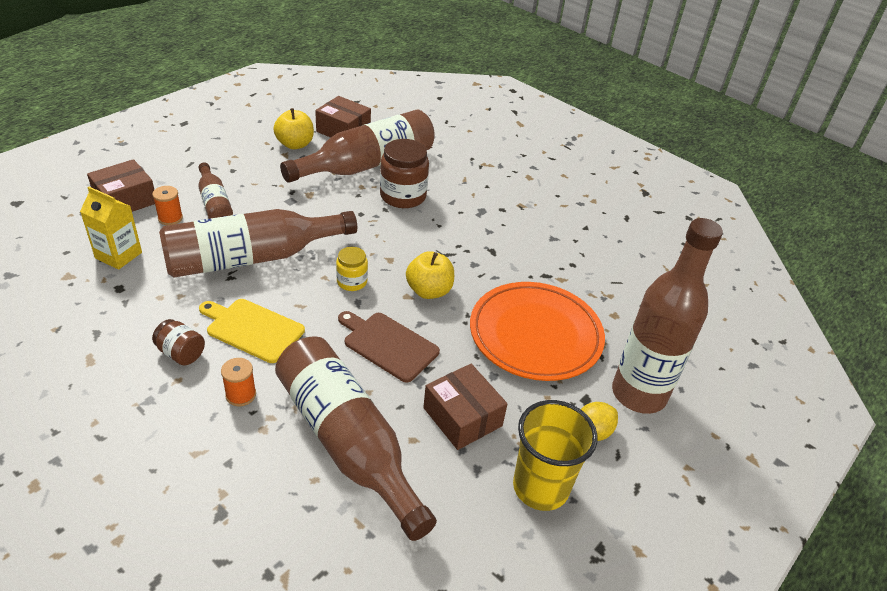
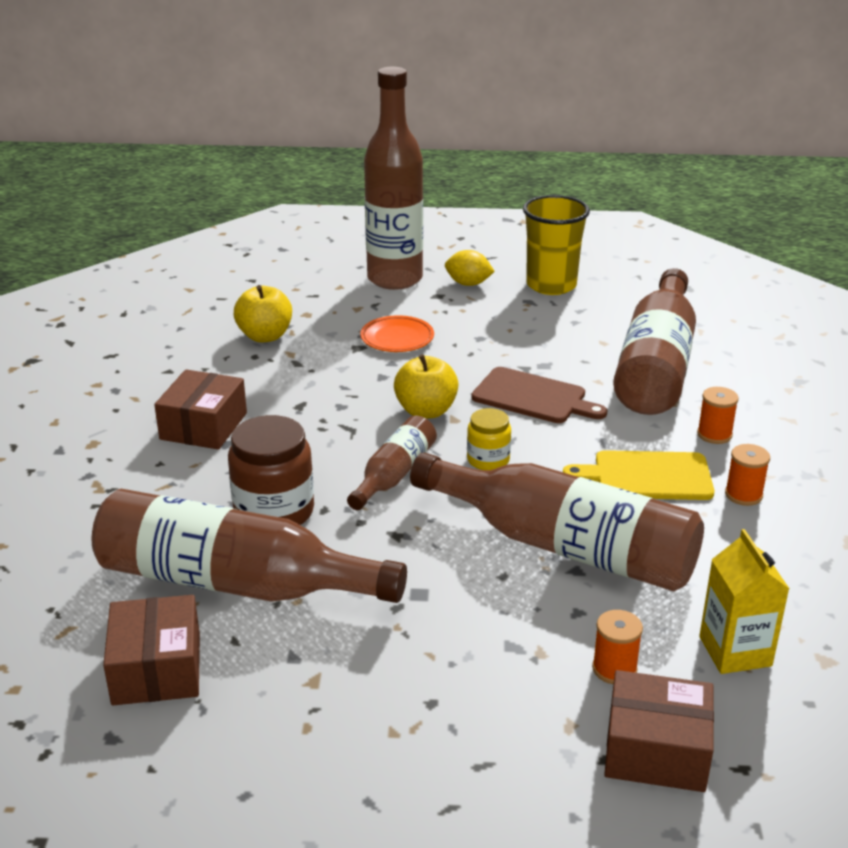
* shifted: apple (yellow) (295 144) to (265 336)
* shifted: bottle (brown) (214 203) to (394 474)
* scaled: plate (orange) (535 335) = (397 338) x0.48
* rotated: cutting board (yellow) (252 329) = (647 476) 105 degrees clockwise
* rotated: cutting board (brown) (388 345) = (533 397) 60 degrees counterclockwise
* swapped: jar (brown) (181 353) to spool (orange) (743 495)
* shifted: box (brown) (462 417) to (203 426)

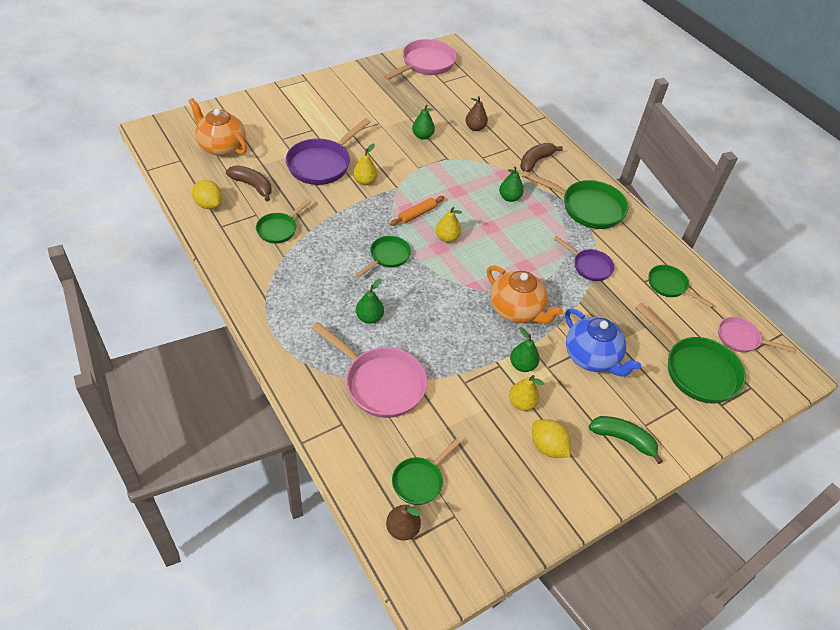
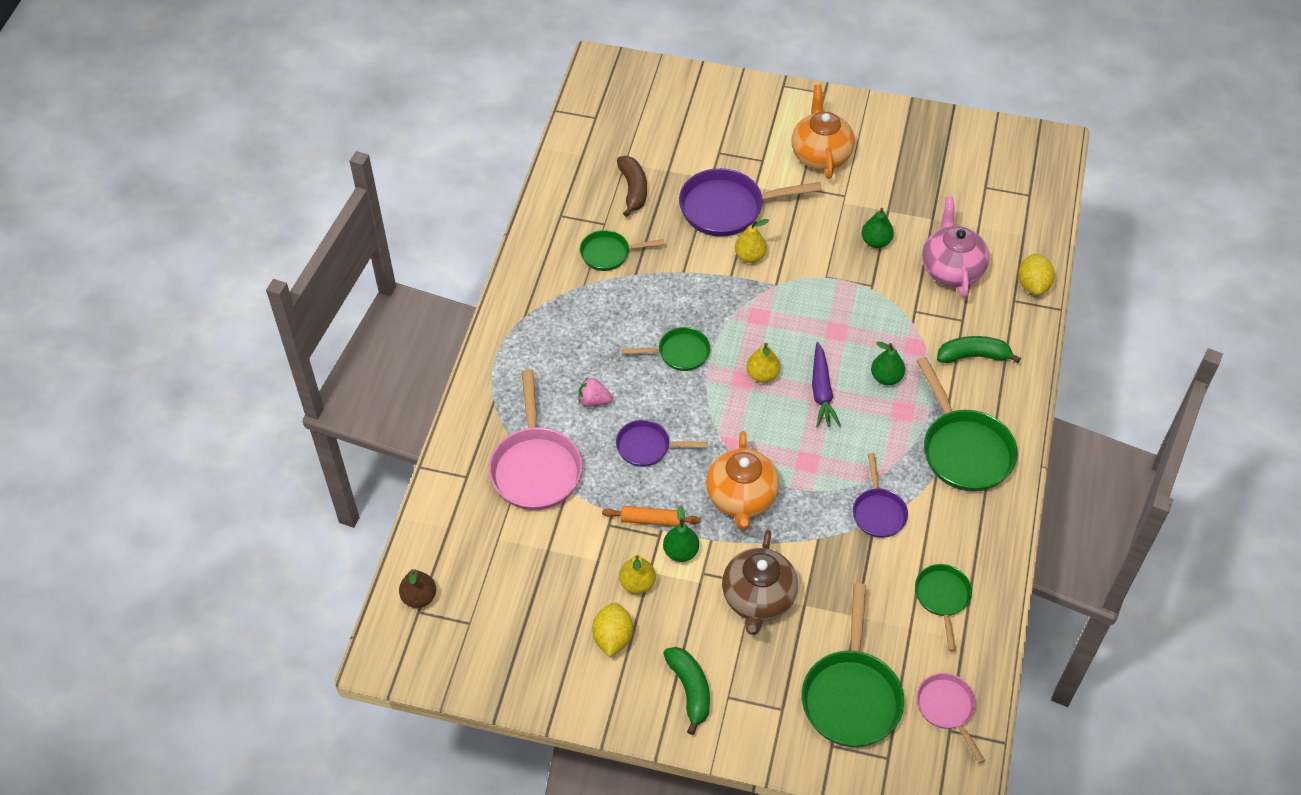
* gone: pan (pink) (425 64)
* swapped: pear (brown) (475 128) to teapot (pink) (951 269)
* shifted: teapot (orange) (221 147) to (820 155)
* repainted: banana (brown) (535 161) to banana (green) (973 356)
* shifted: lemon (yellow) (209 204) to (1033 285)
* shifted: rolling pin (orange) (417 214) to (651 520)
* swapped: pear (green) (369 317) to strawberry (pink) (594 401)
* repainted: teapot (blue) (592 357) to teapot (brown) (758 598)
* gone: pan (green) (419 481)
* new: carrot (purple) (821 391)
* new: pan (purple) (647 447)

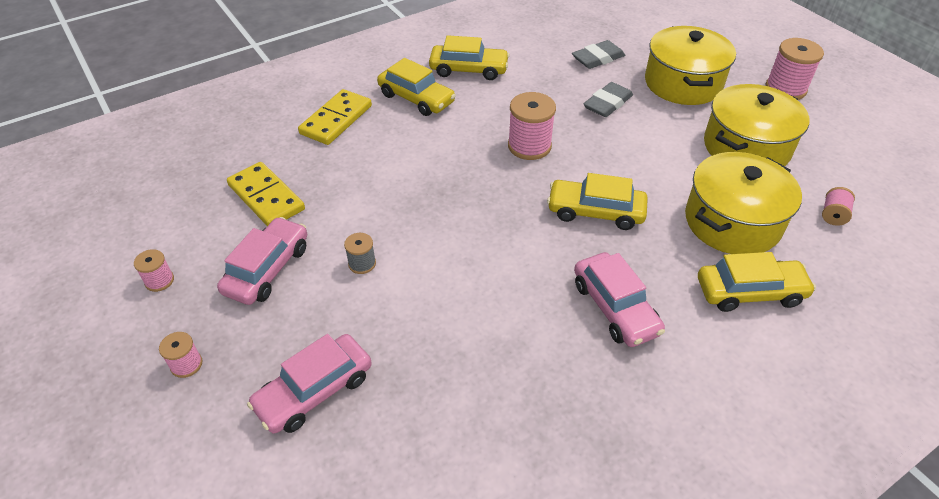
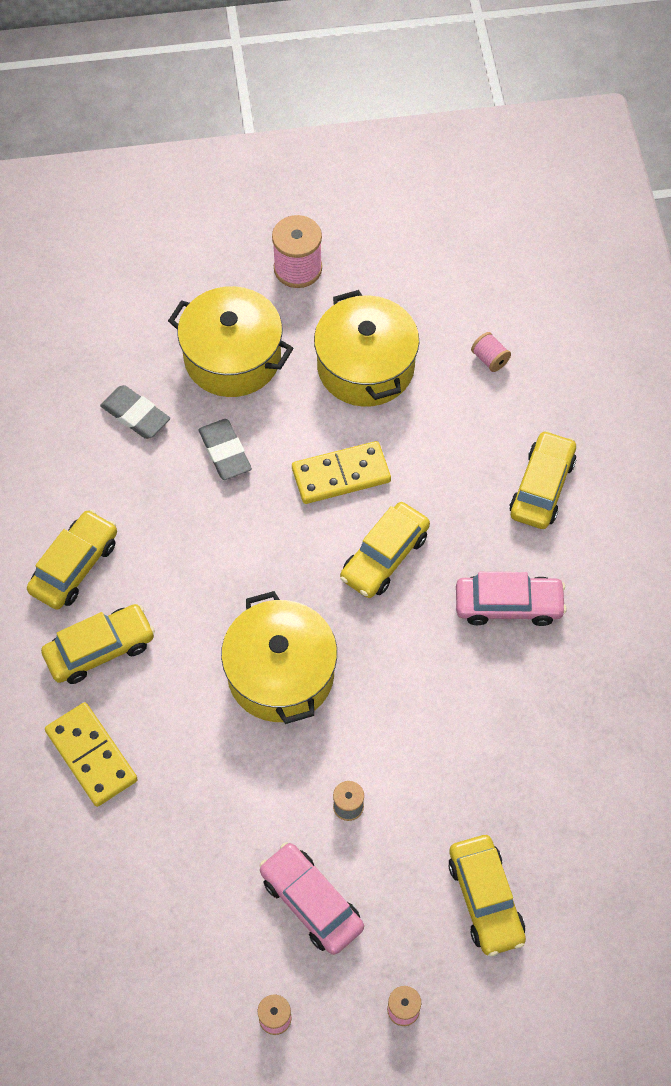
* rotated: eraser (grey) (598 58) = (135 415) 45 degrees counterclockwise
* gone: spool (pink) (529 146)
* shifted: pot (yellow) (732 222) to (280 674)
* shifted: domino (yellow) (266 197) to (341 475)
* repainted: car (pink) (314 391) to car (yellow) (485 899)

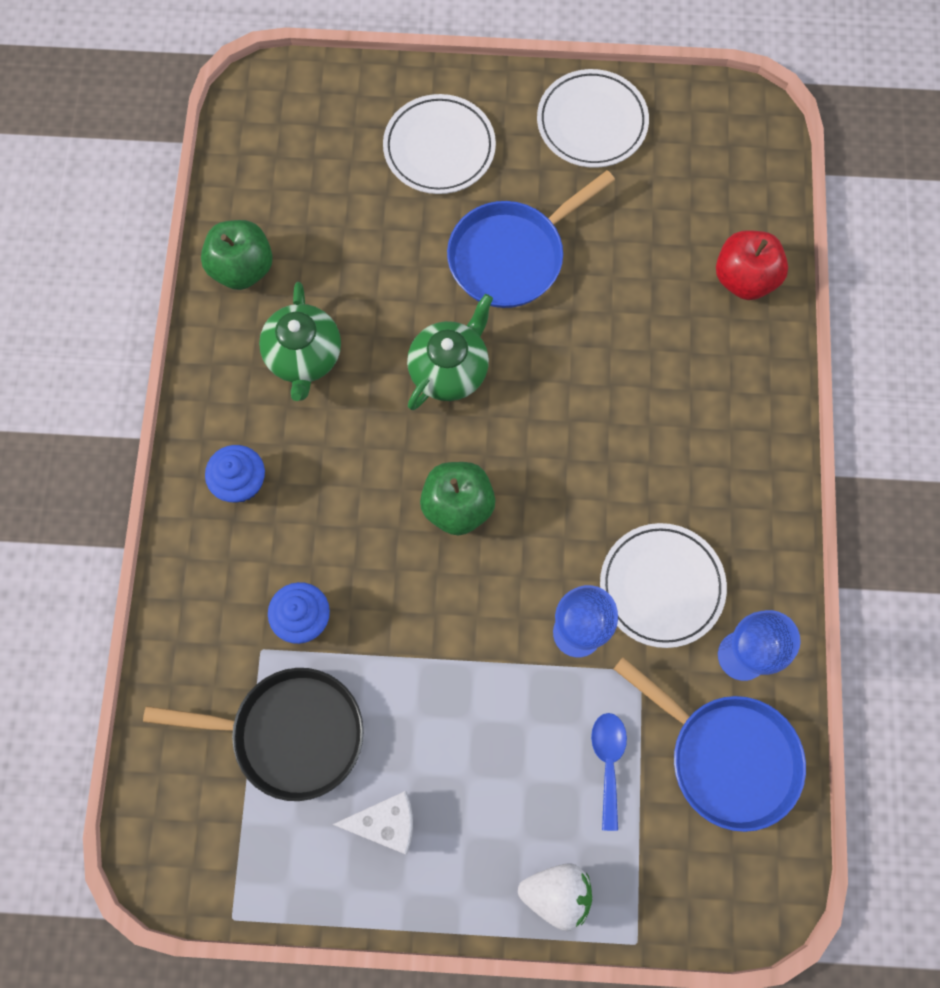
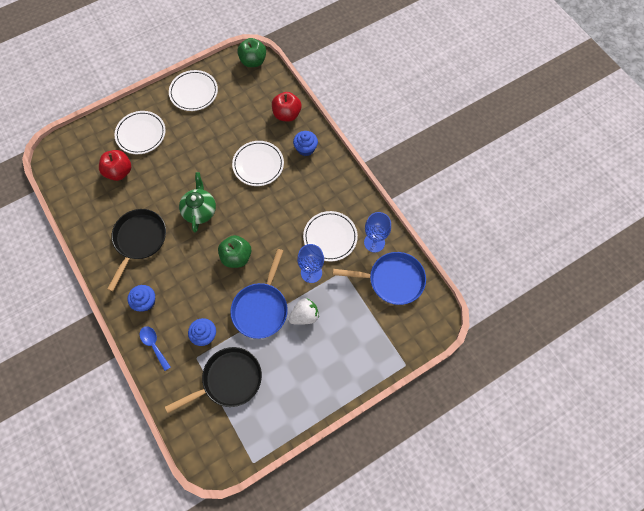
* shifted: pan (blue) (512 256) to (261 308)
* shifted: apple (green) (242 268) to (253 61)
* swapped: teapot (green) (304 357) to pan (black) (139 240)
* shifted: spoon (blue) (608 762) to (154 345)
* gone: cheese (white) (386 822)
* shifted: strawberry (white) (556 893) to (304 316)
* new: cupcake (blue) (305 148)
* new: plate (white) (258 165)
* new: apple (red) (119 172)

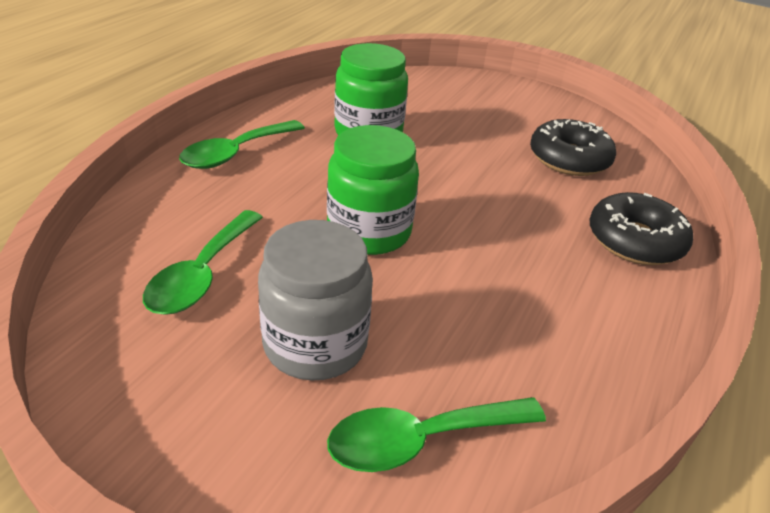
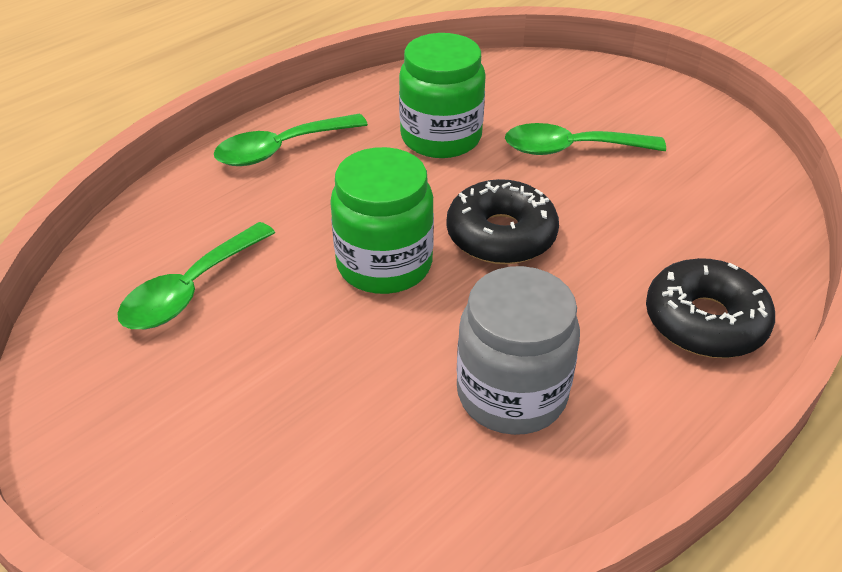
* shifted: donut (black) (569 159) to (501 235)
* shifted: jar (grey) (315 344) to (511 394)
* shifted: spoon (green) (420 440) to (570 149)

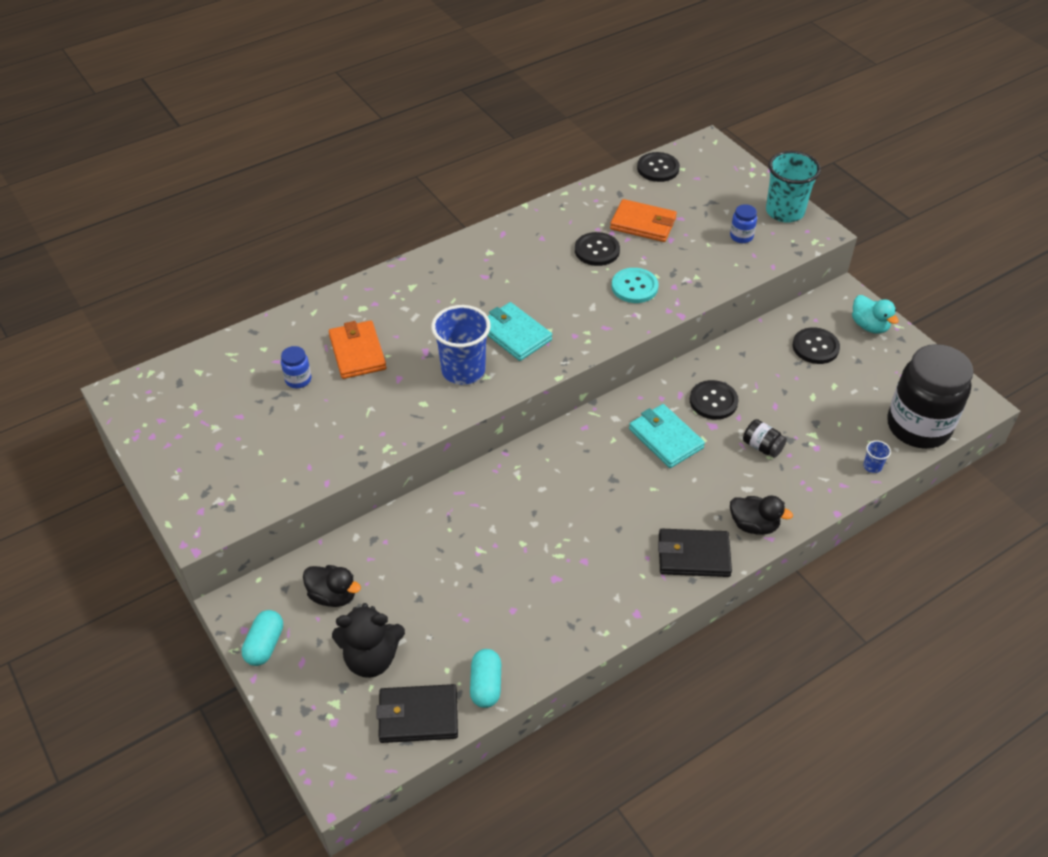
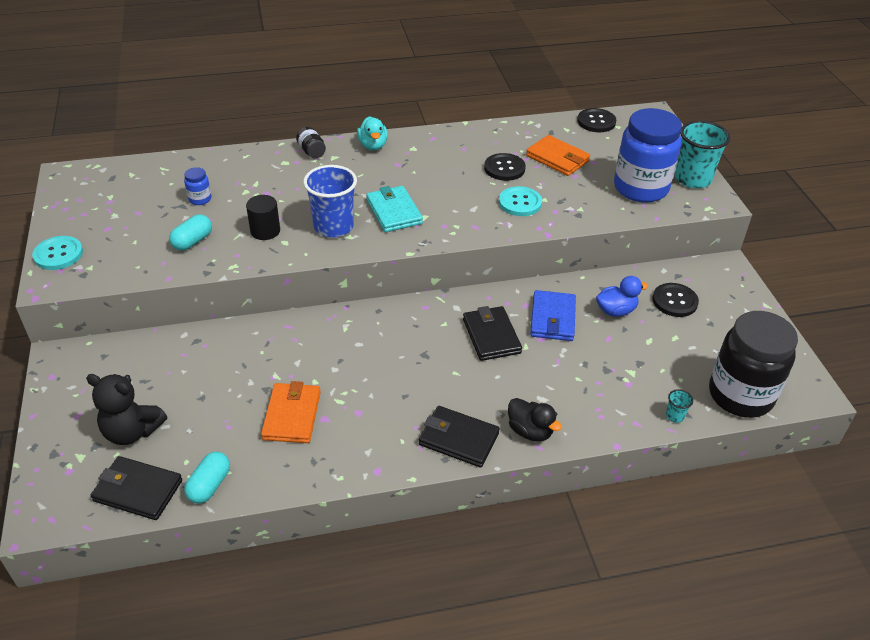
* scaled: jar (blue) (741 236) = (640 188) x2.50
* shifted: duck (turquoise) (869 326) to (373 146)
* shifted: wallet (orange) (357 352) to (292 415)
* swapped: button (black) (713 401) to wallet (blue) (553 318)
* repainted: wallet (turquoise) (665 438) to wallet (black) (491 336)
* shifted: jar (black) (762 447) to (311 151)
* repainted: cup (blue) (872 466) to cup (turquoise) (675 416)
* gone: duck (black) (333 595)
* shifted: capsule (turquoise) (265 645) to (192 241)
* new: cylinder (black) (265 231)
* new: button (turquoise) (58 254)
* new: duck (blue) (616 310)

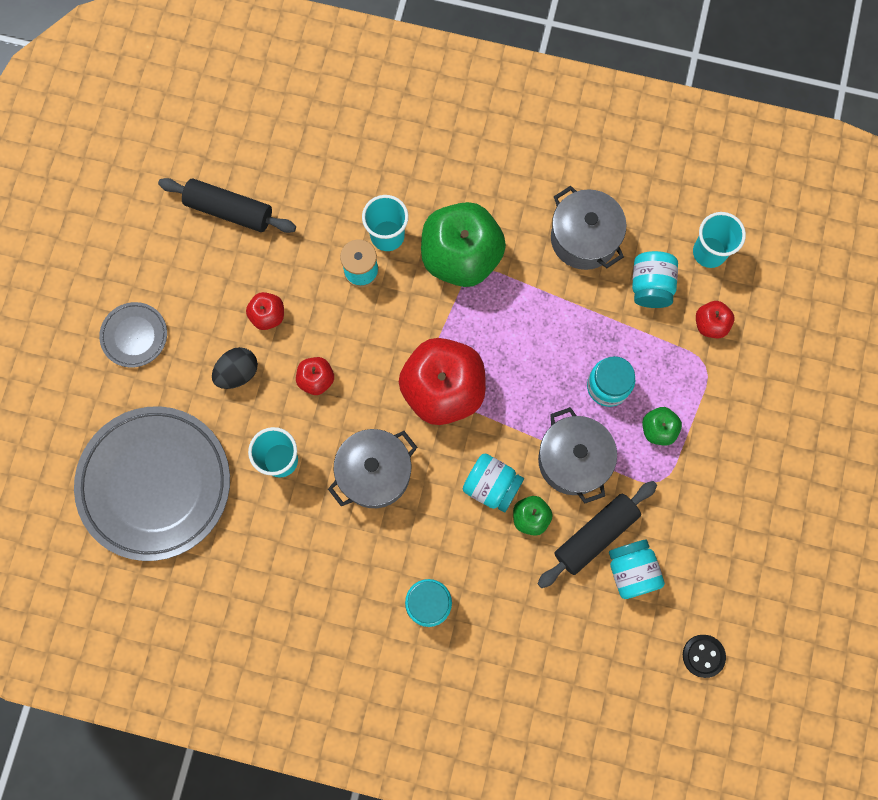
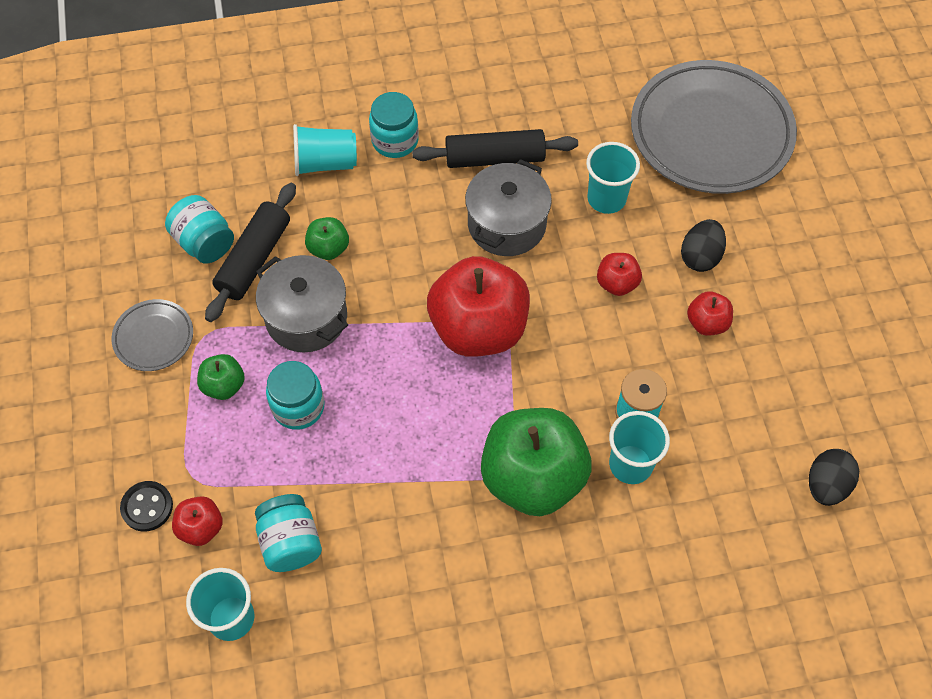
* shifted: rolling pin (black) (229 211) to (495 158)
* gone: pot (grey) (584 238)
* shifted: plate (grey) (134 336) to (154 337)
* gone: jar (turquoise) (491 486)
* shifted: button (black) (703 656) to (147 507)
* new: cup (turquoise) (325 163)
* new: egg (black) (826 485)

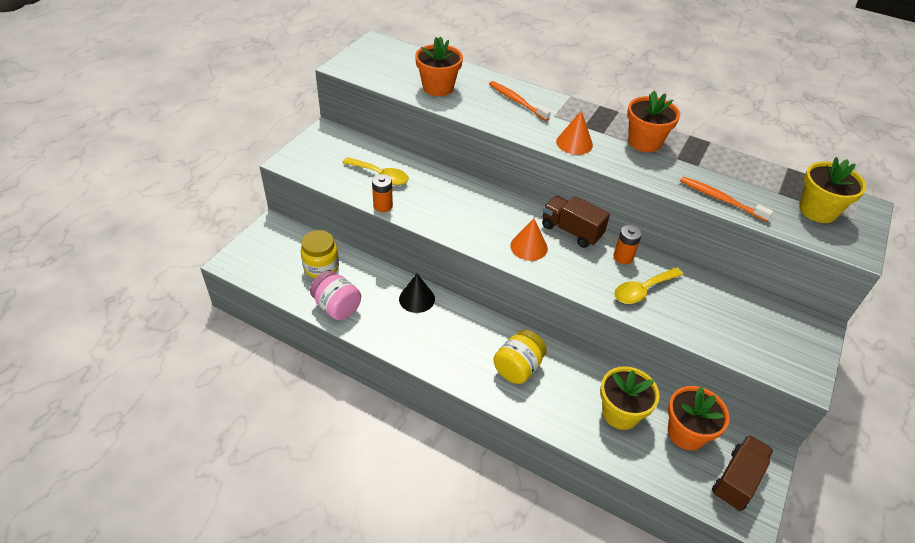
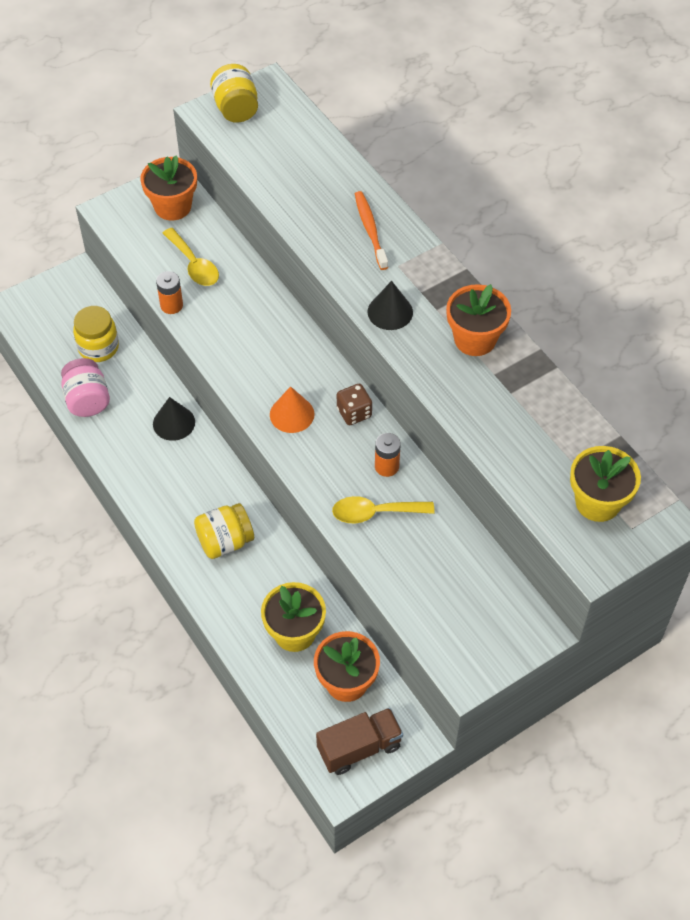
* shifted: flower pot (orange) (438 87) to (173 206)
* repainted: cone (orange) (574 143) to cone (black) (390 312)
* gone: toothbrush (orange) (721 199)
* swapped: truck (brown) (571 231) to dice (brown) (354 413)
* new: jar (yellow) (236 109)

